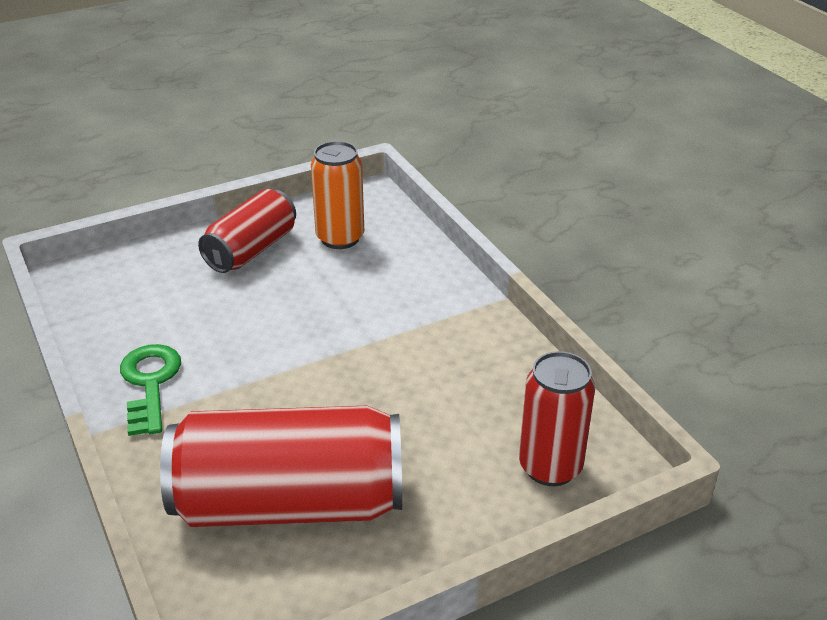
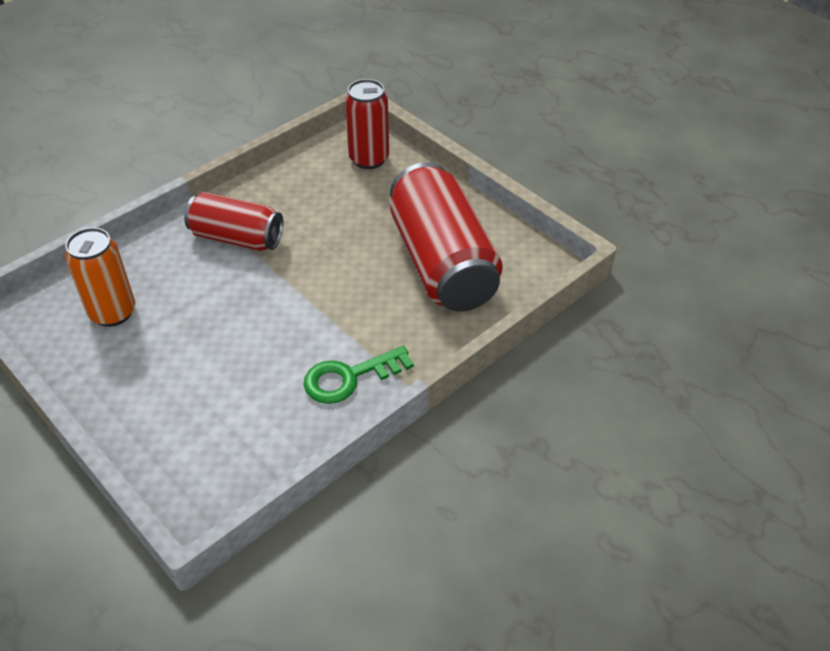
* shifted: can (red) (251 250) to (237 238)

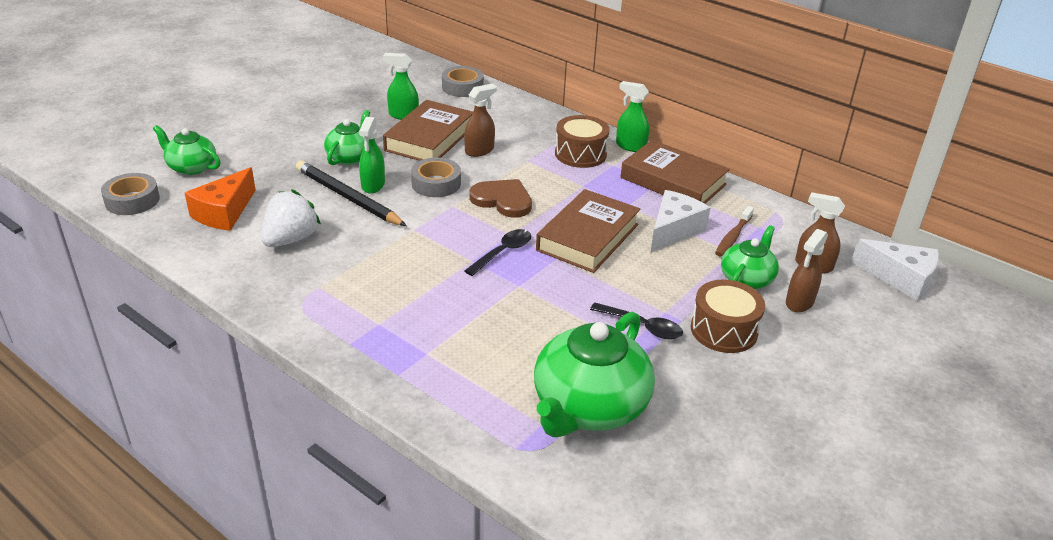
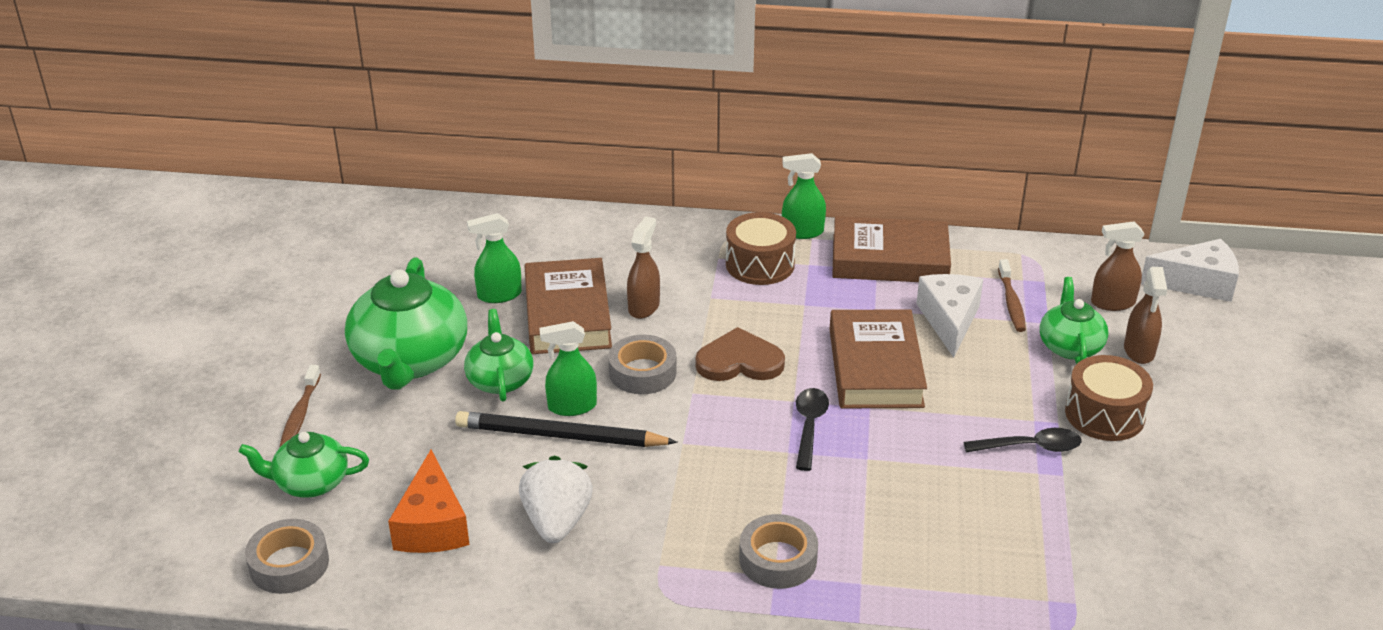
* shifted: tape (grey) (462 87) to (778 559)
* rotated: spray bottle (green) (373 185) = (571 406) 105 degrees clockwise
* shifted: teapot (green) (589 407) to (410 360)
* new: toothbrush (brown) (300 414)

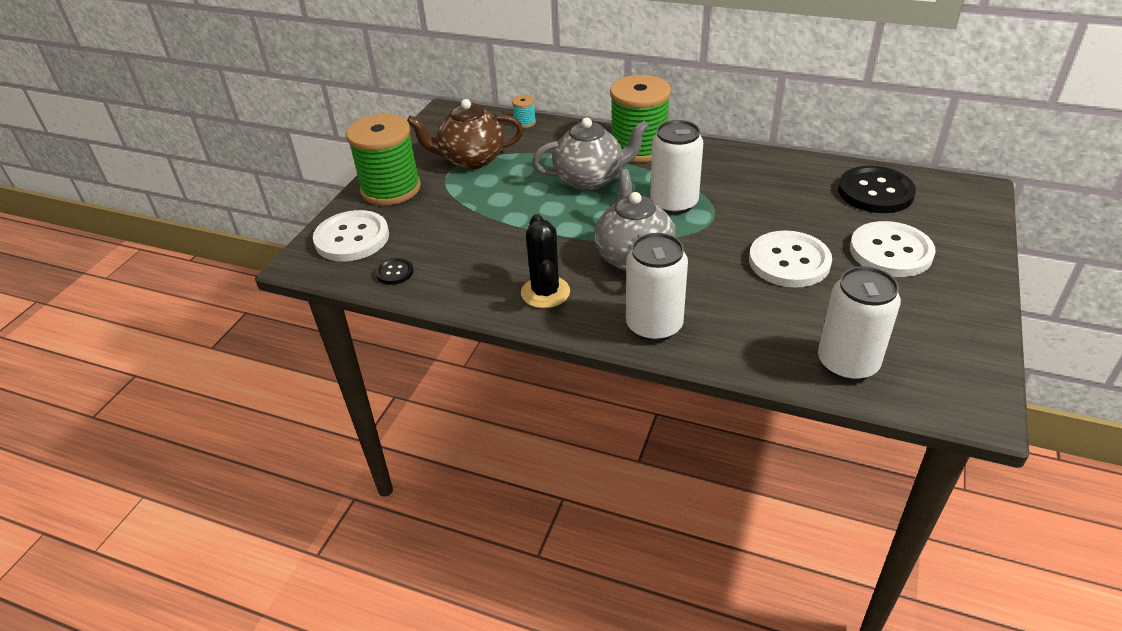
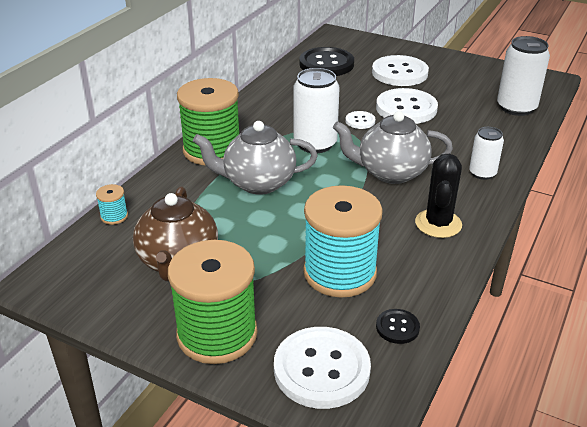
* rotated: teapot (grey) (590 179) = (258 183) 90 degrees counterclockwise
* rotated: cactus (black) (545 292) = (438 224) 75 degrees counterclockwise
* scaled: can (white) (654 326) = (482 173) x0.60
* new: button (white) (360 121)
* new: spool (turquoise) (340 273)

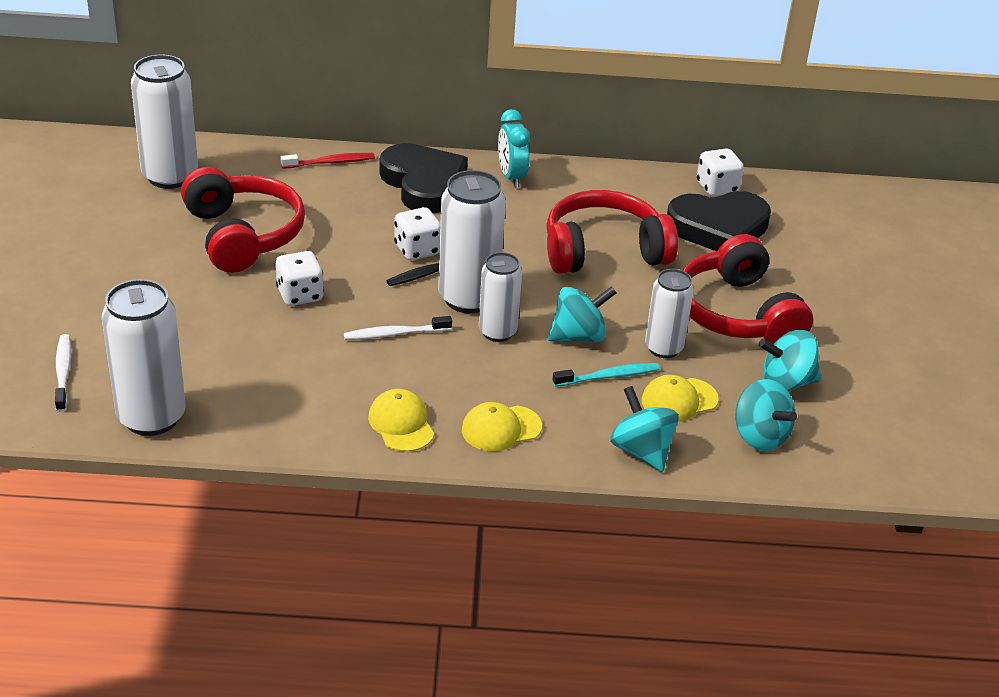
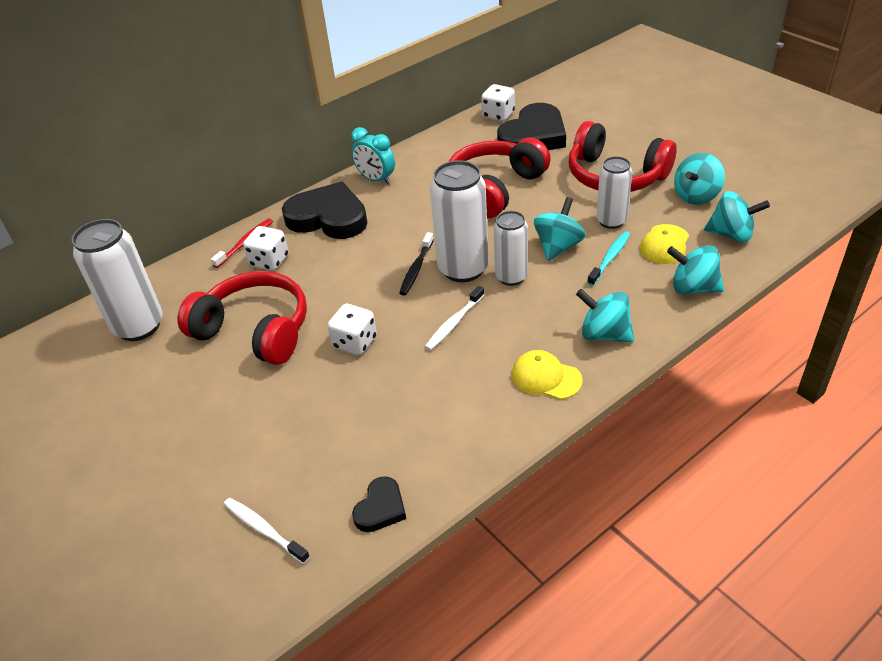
* shifted: dice (white) (417 250) to (269 261)
* swapped: can (white) (151 417) to heart (black) (381 508)
* swapped: cap (yellow) (501 428) to spinning top (turquoise) (604 334)

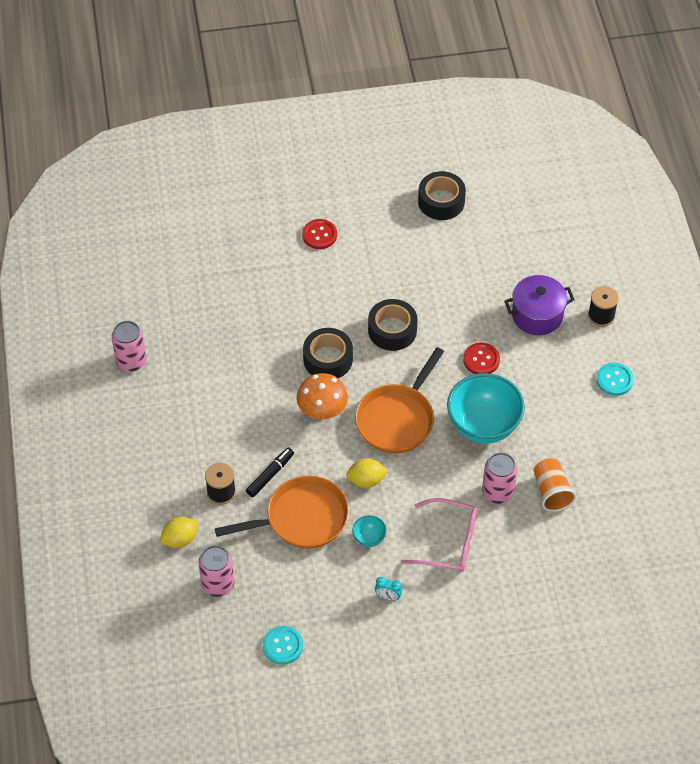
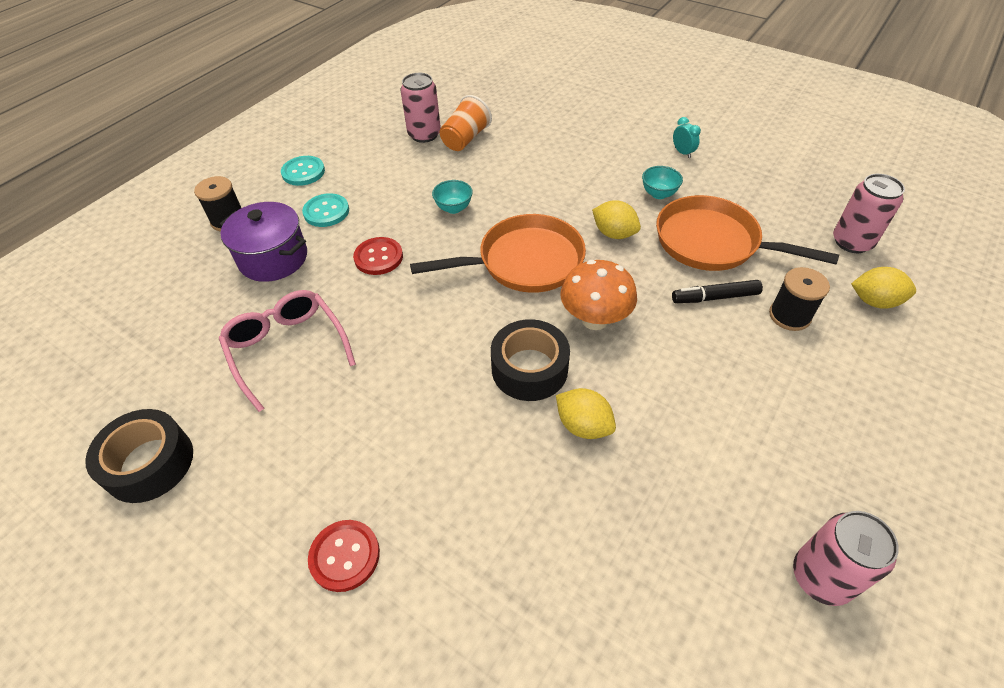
* gone: tape (black) (392 330)
* scaled: bowl (turquoise) (483 426) = (454 208) x0.43
* shifted: can (pink) (497 492) to (424 135)
* shifted: glasses (pink) (449 542) to (287 349)
* shifted: button (turquoise) (283 646) to (326 212)
* new: lemon (yellow) (583 425)

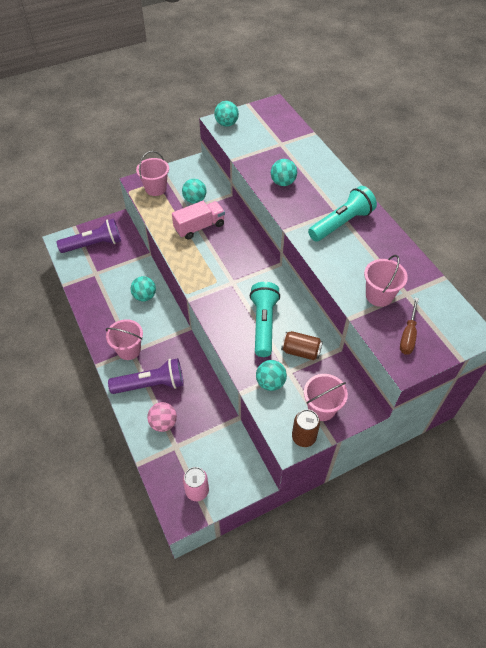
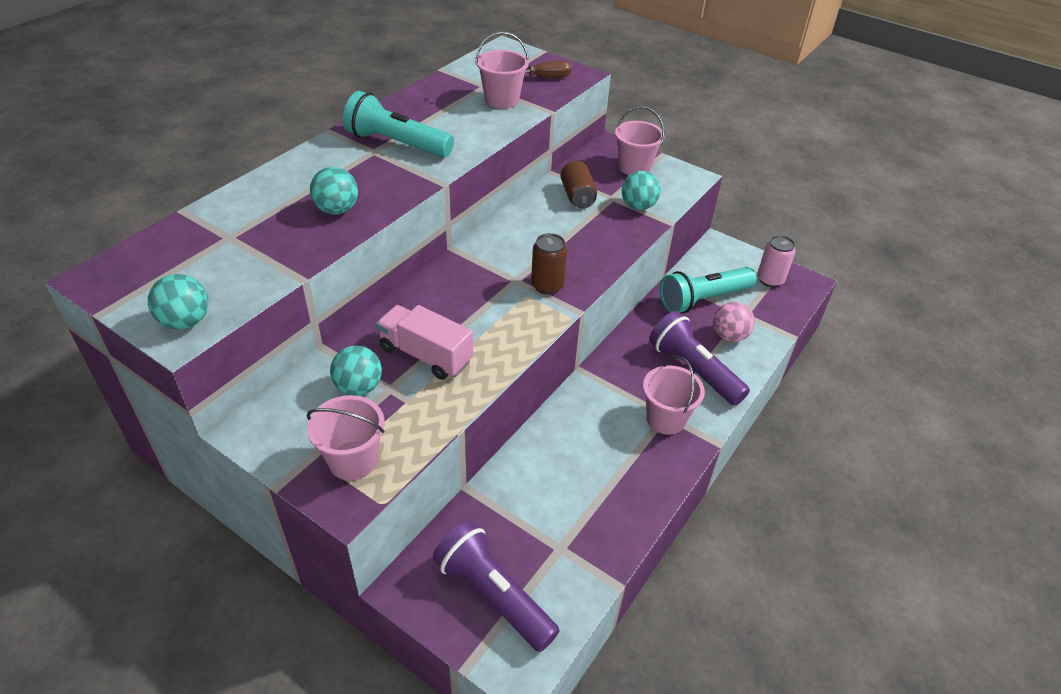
* gone: ball (turquoise) (144 296)
* shifted: flashlight (turquoise) (264 324) to (703 299)
* shifted: can (brown) (303 437) to (547 286)

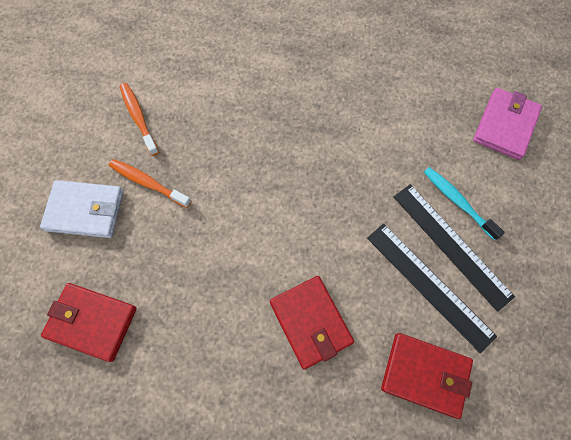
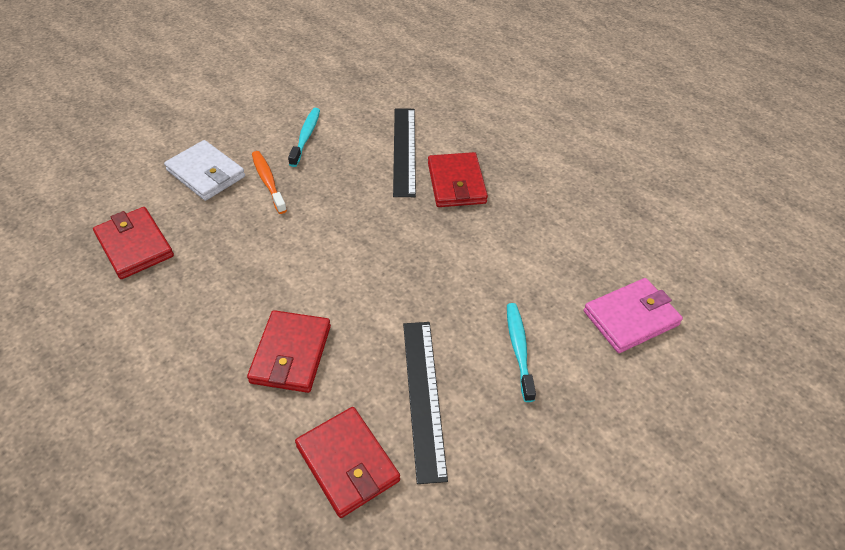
* repainted: toothbrush (orange) (138 117) to toothbrush (turquoise) (306 136)
* shifted: ruler (black) (451 245) to (404 150)
* new: wallet (red) (456 183)

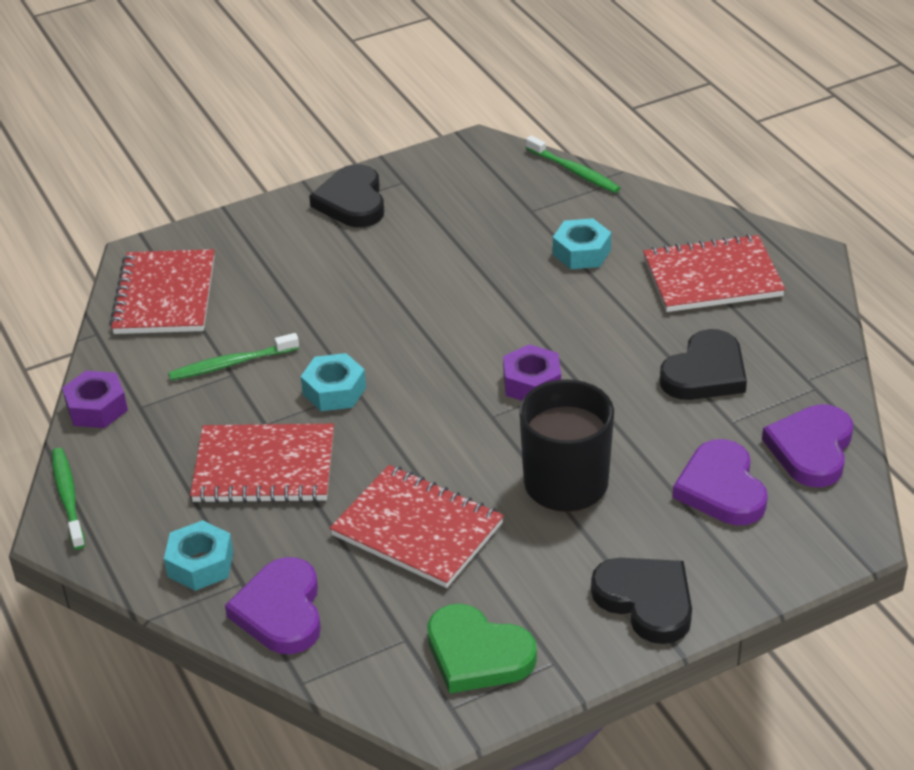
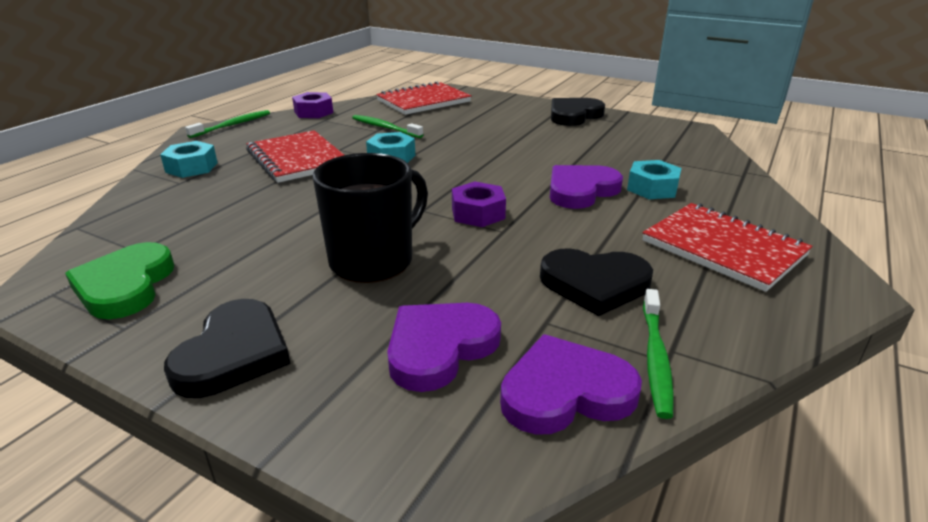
* shifted: toothbrush (green) (574 171) to (655 357)
* gone: notebook (red) (417 529)
* shifted: heart (purple) (281 611) to (581 190)

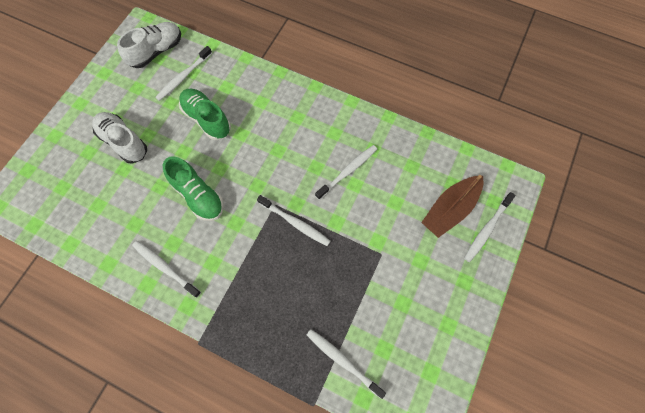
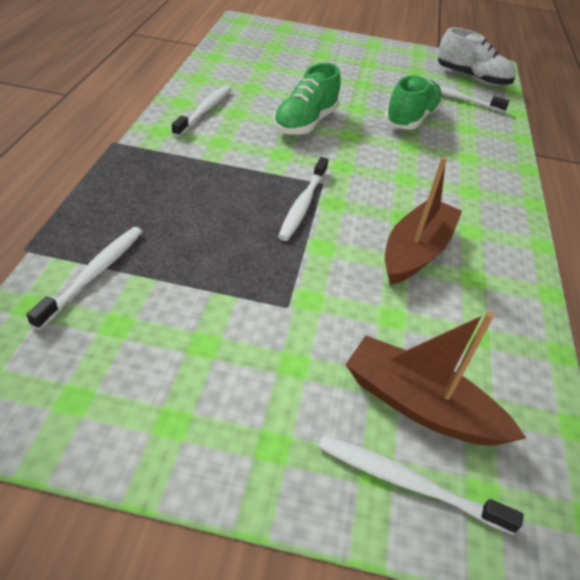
* gone: shoe (white) (124 142)
* swapped: toothbrush (white) (348 171) to boat (brown) (416 251)

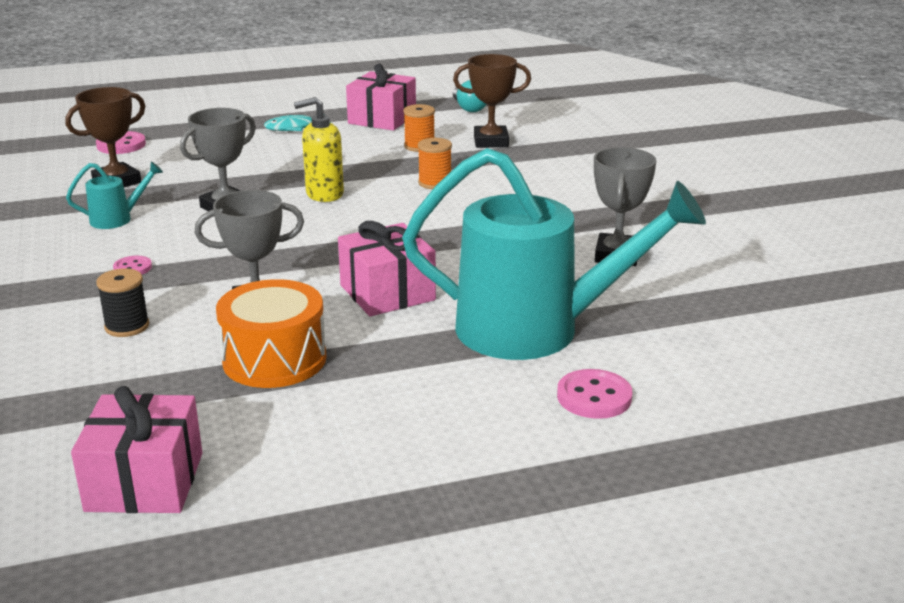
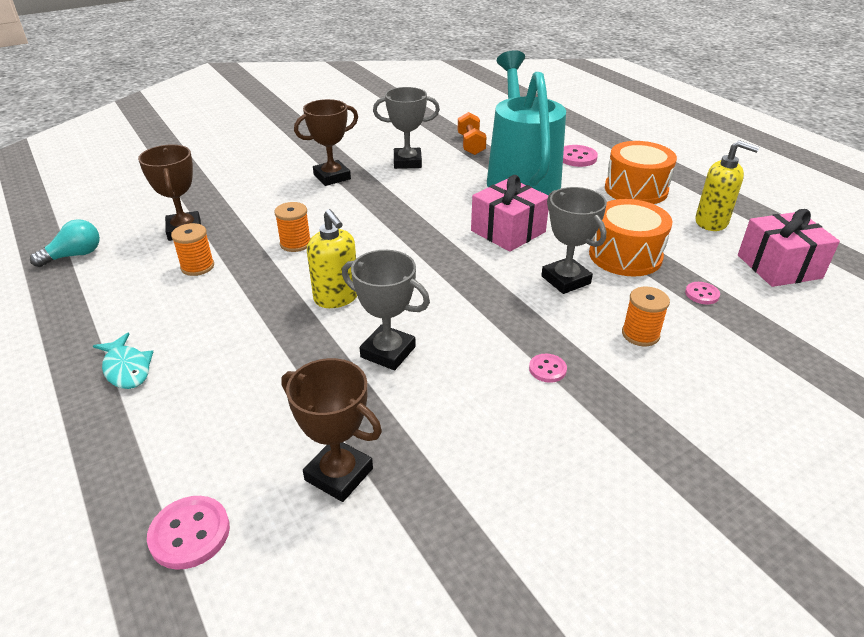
* gone: gift (pink) (382 119)
* gone: watering can (turquoise) (117 219)
* repainted: spool (black) (127 326) to spool (orange) (640 334)
* new: trophy (brown) (332 177)
* new: dumbbell (orange) (471 144)
* new: soap dispenser (yellow) (711 222)
* new: drum (orange) (636 189)
* new: button (pink) (702 294)

